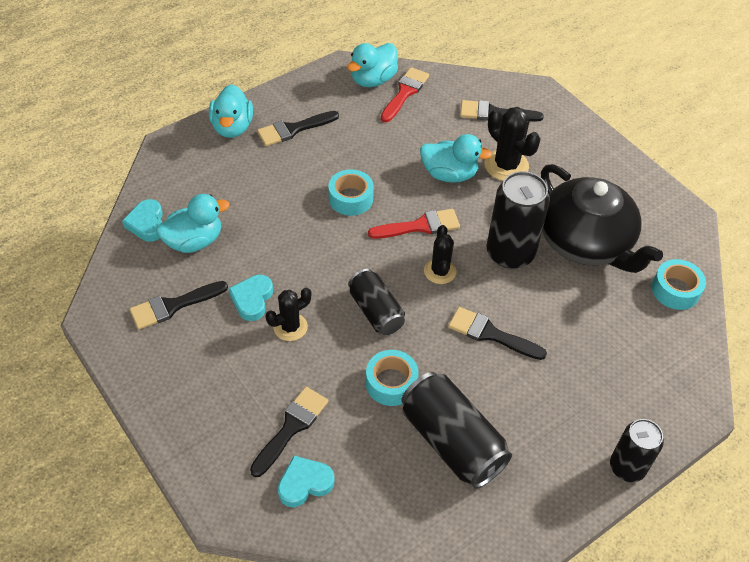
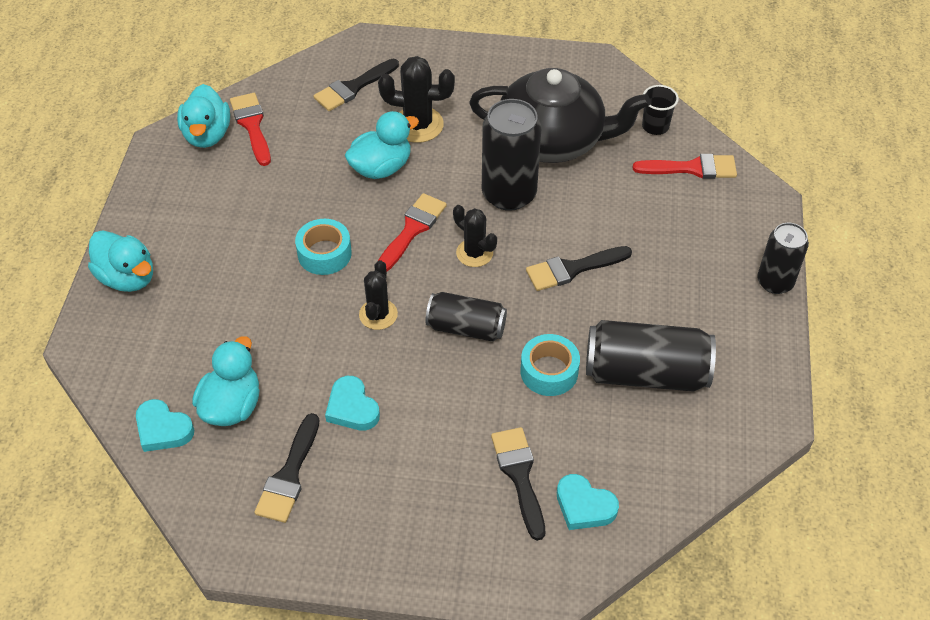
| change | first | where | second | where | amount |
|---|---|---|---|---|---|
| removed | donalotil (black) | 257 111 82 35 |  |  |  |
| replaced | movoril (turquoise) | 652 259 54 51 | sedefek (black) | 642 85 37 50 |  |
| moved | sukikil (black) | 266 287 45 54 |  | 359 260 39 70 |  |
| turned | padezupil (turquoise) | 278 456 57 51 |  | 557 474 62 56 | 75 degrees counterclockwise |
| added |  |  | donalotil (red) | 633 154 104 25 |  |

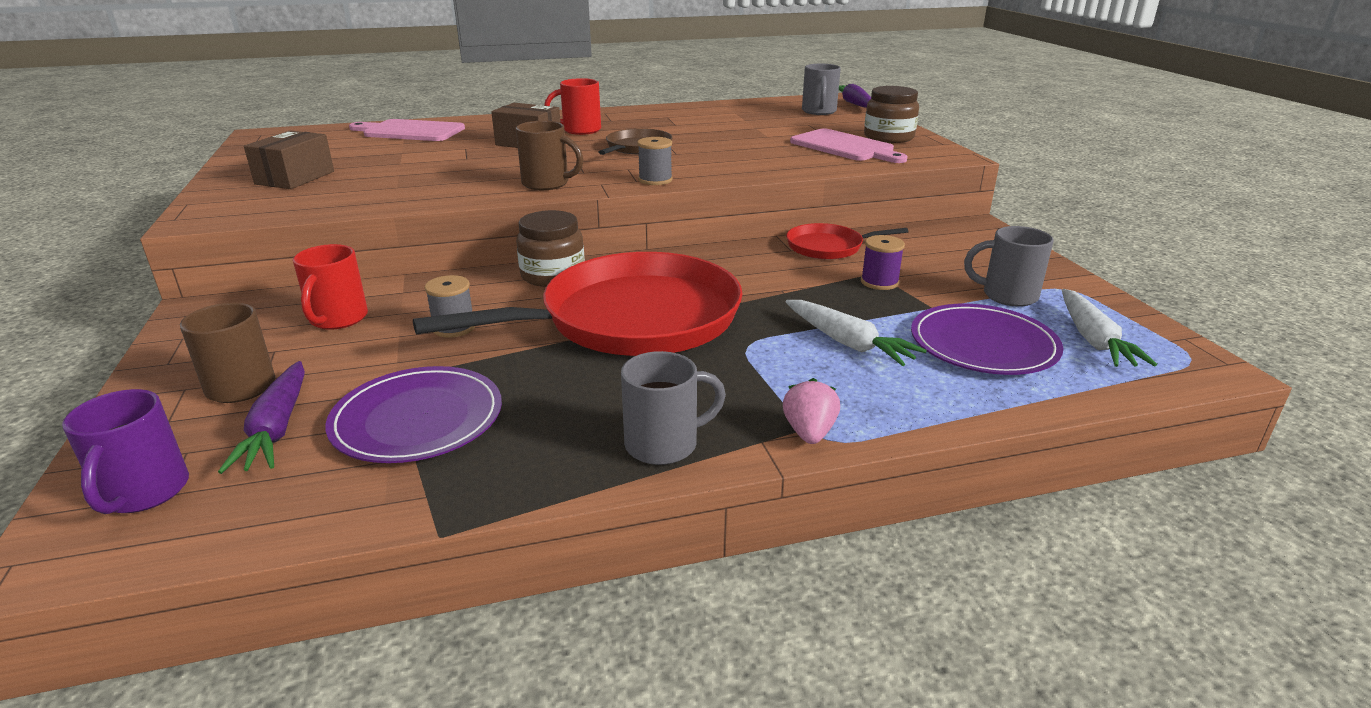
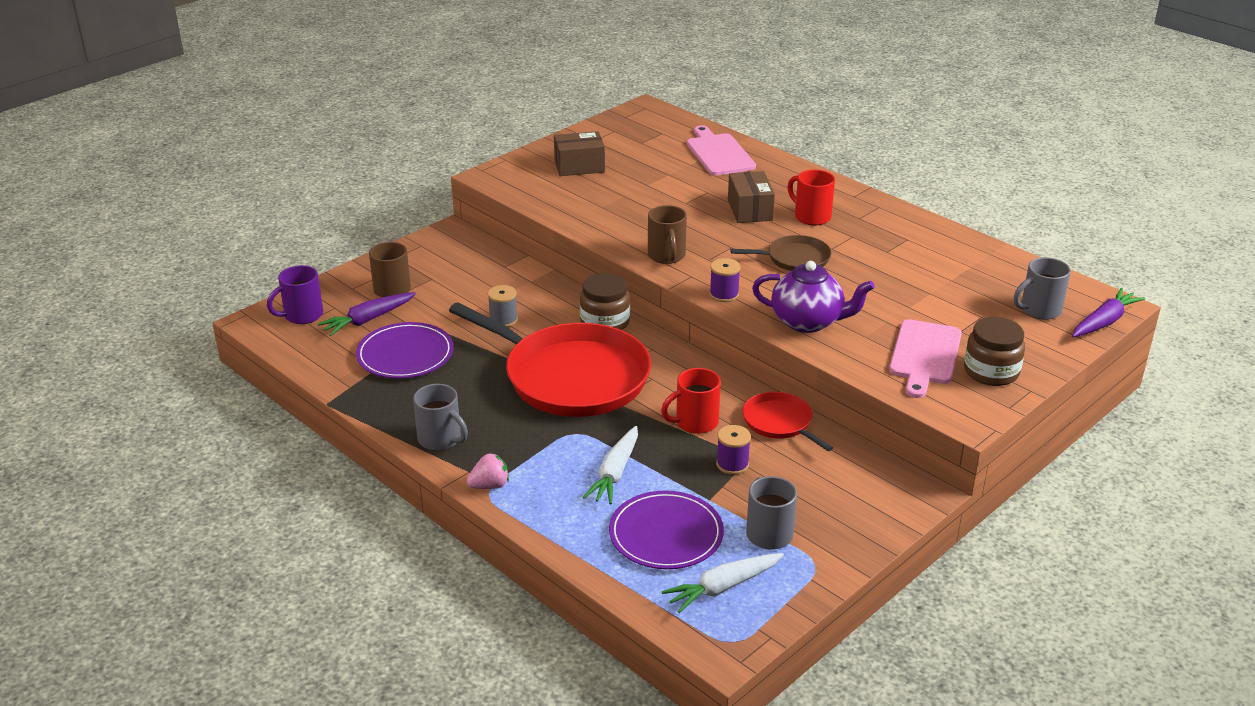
| change | first | where | second | where | amount |
|---|---|---|---|---|---|
| recoloured | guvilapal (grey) | 637 137 36 48 | guvilapal (purple) | 710 258 30 44 |  |
| moved | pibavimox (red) | 293 244 75 86 |  | 661 368 60 66 |  |
| added |  |  | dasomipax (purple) | 752 261 123 72 |  |

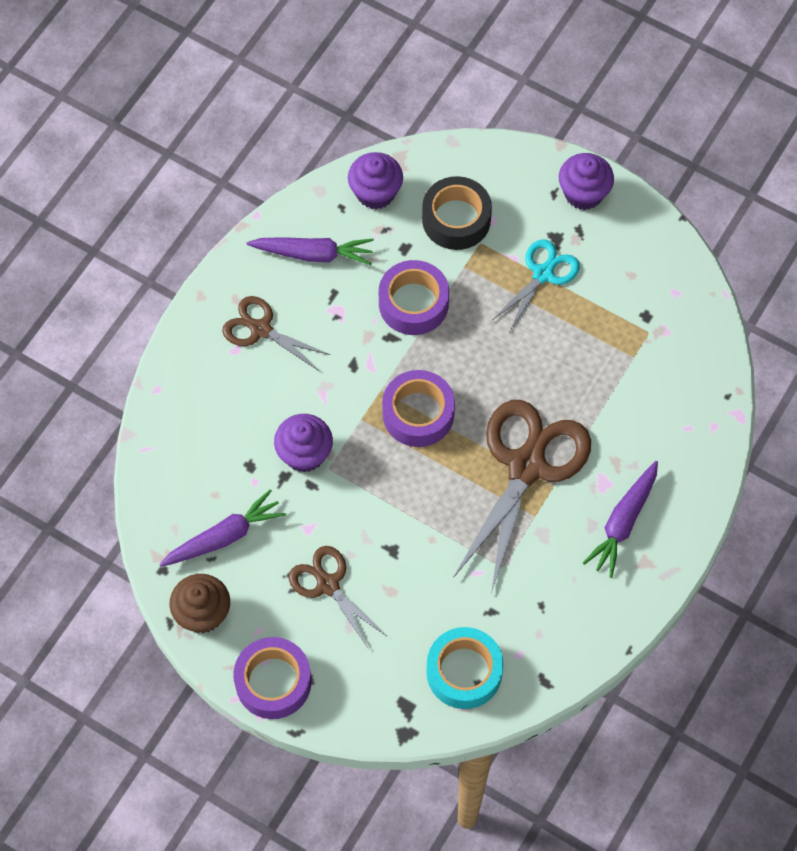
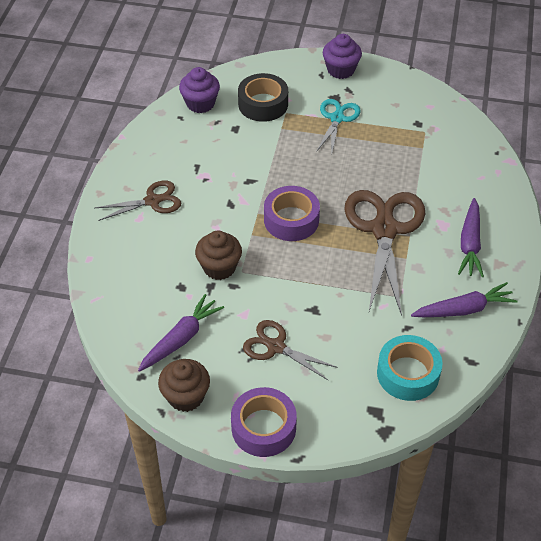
| change | first | where | second | where | amount |
|---|---|---|---|---|---|
| moved | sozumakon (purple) | 247 237 127 29 |  | 411 282 107 35 |  |
| removed | movoril (purple) | 379 260 70 75 |  |  |  |
| turned | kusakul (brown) | 222 296 109 75 |  | 95 180 86 41 | 150 degrees clockwise |
| recoloured | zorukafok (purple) | 274 414 59 58 | zorukafok (brown) | 195 231 47 49 |  |

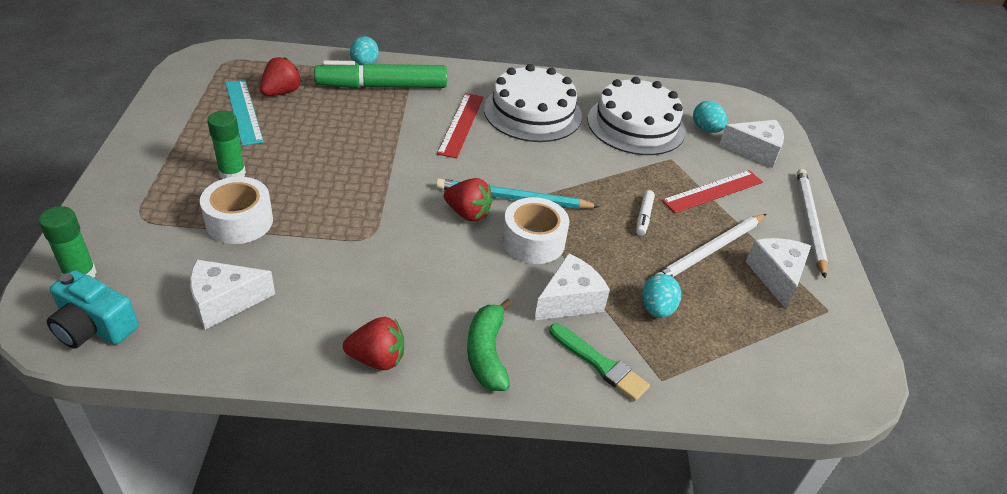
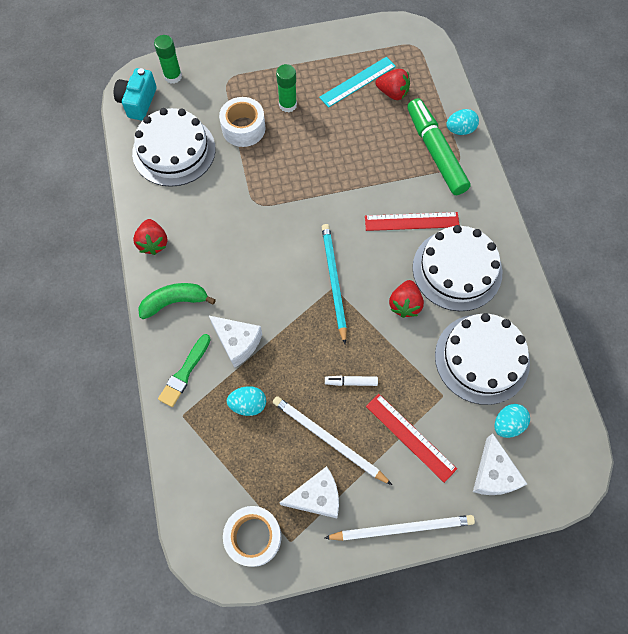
| change | first | where | second | where | amount |
|---|---|---|---|---|---|
| moved | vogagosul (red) | 444 178 49 44 |  | 389 280 35 38 |  |
| moved | movoril (white) | 502 197 67 67 |  | 223 506 59 61 |  |
| replaced | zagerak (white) | 190 260 85 70 | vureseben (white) | 132 108 84 79 |  |

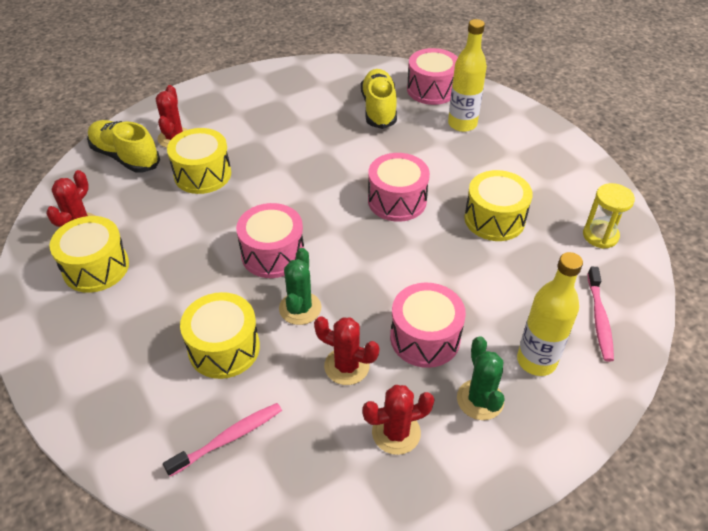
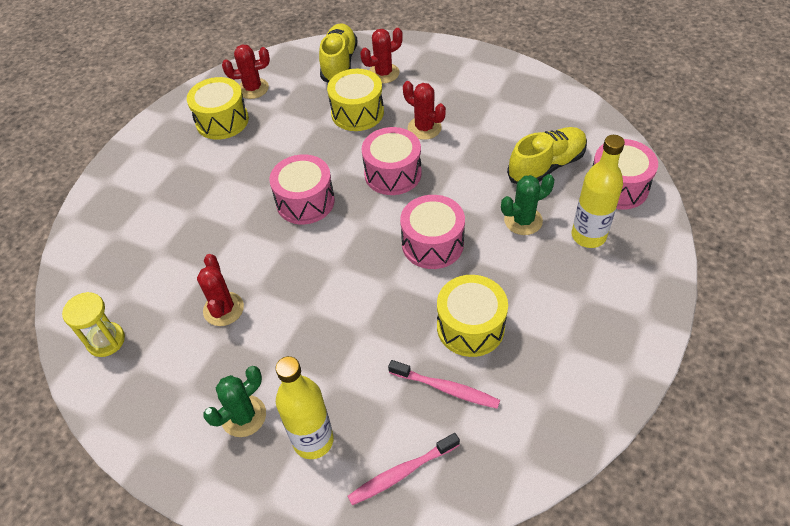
| change | first | where | second | where | amount |
|---|---|---|---|---|---|
| moved | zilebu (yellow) | 583 183 52 66 |  | 62 292 63 65 |  |
| moved | sukikil (green) | 279 248 42 77 |  | 501 174 53 61 |  |
| moved | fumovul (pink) | 390 283 76 85 |  | 361 127 60 68 |  |
| removed | fumovul (yellow) | 180 292 80 87 |  |  |  |
| moved | sukikil (red) | 362 385 73 70 |  | 403 81 43 59 |  |
| moved | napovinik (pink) | 163 403 119 74 |  | 388 360 112 49 |  |

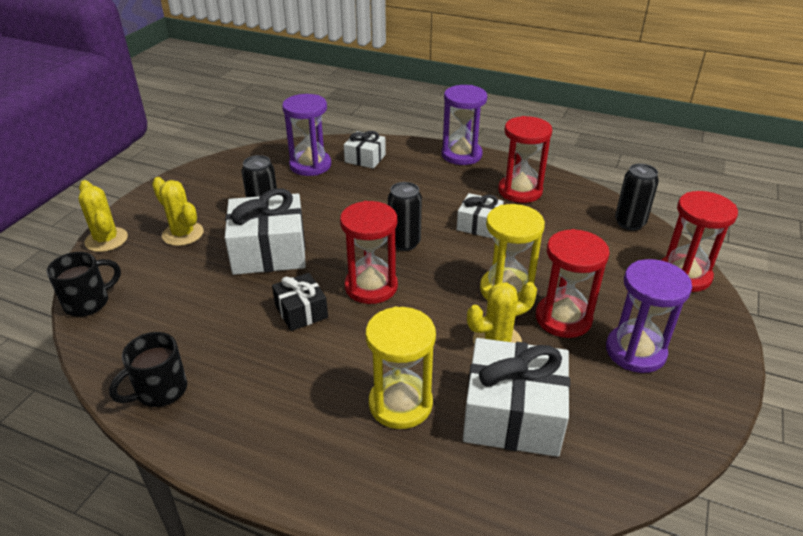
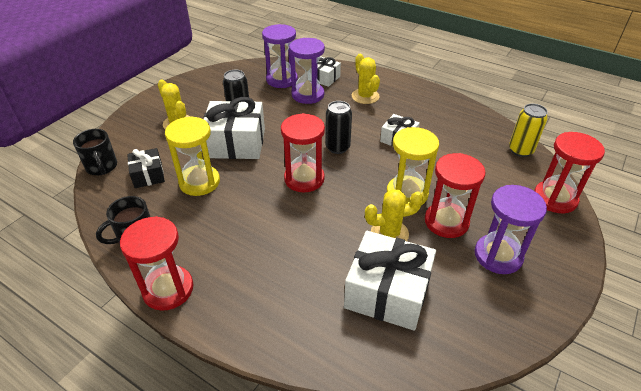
| change | first | where | second | where | amount |
|---|---|---|---|---|---|
| moved | zilebu (purple) | 442 85 45 80 |  | 289 38 36 66 |  |
| moved | zilebu (red) | 498 116 54 87 |  | 120 216 74 95 |  |
| recoloured | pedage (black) | 615 164 44 66 | pedage (yellow) | 509 104 39 53 |  |
| moved | sukikil (yellow) | 78 180 50 72 |  | 352 54 28 50 |  |
| turned | pibavimox (black) | 47 252 74 65 |  | 73 129 44 46 | 90 degrees clockwise |
| moved | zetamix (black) | 272 273 56 58 |  | 127 148 38 40 |  |
| moved | zilebu (yellow) | 366 307 70 122 |  | 165 116 55 80 |  |

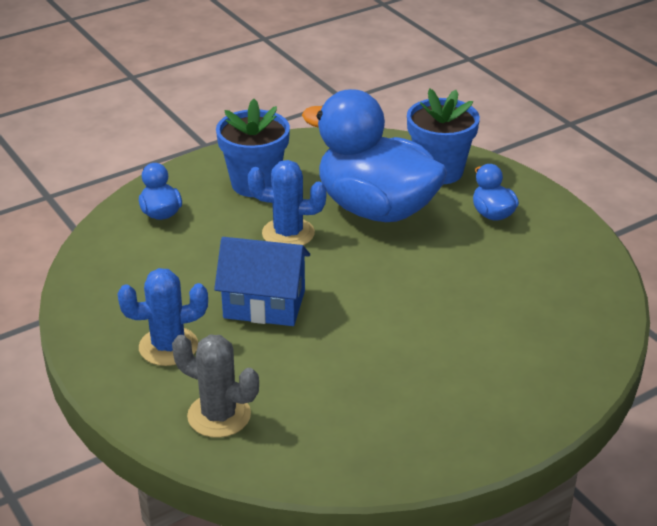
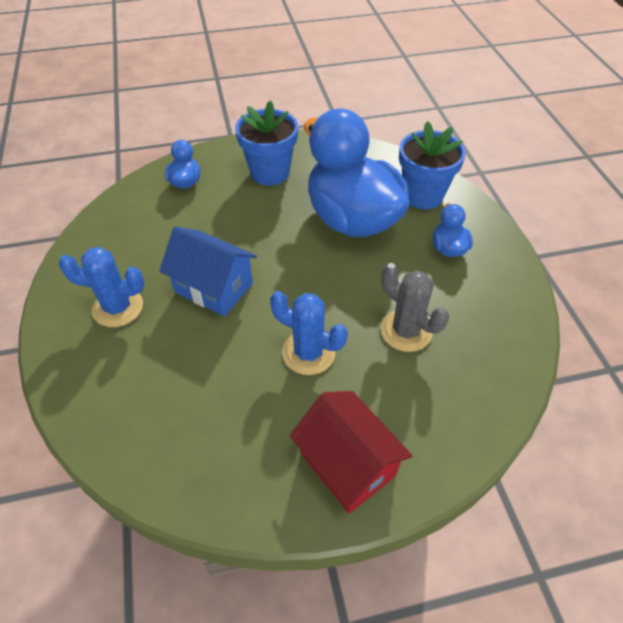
| change | first | where | second | where | amount |
|---|---|---|---|---|---|
| moved | sukikil (blue) | 248 160 79 86 |  | 270 291 78 84 |  |
| moved | sukikil (grey) | 172 335 87 103 |  | 380 263 69 89 |  |
| added |  |  | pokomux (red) | 290 391 122 123 |  |

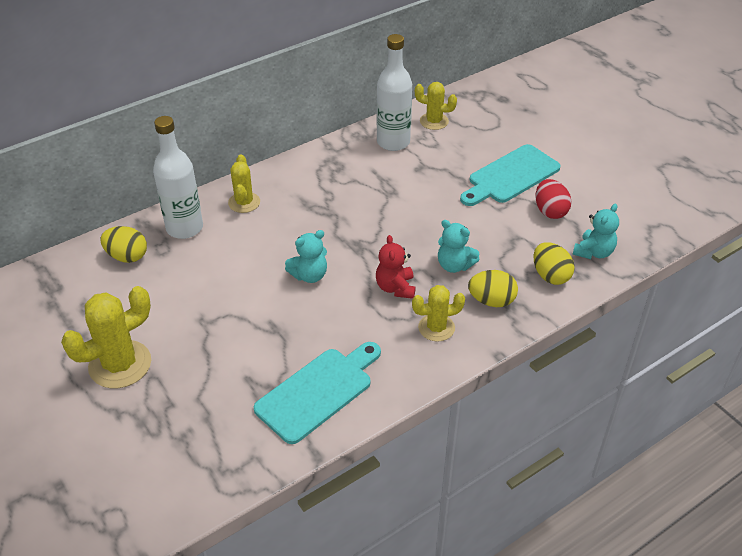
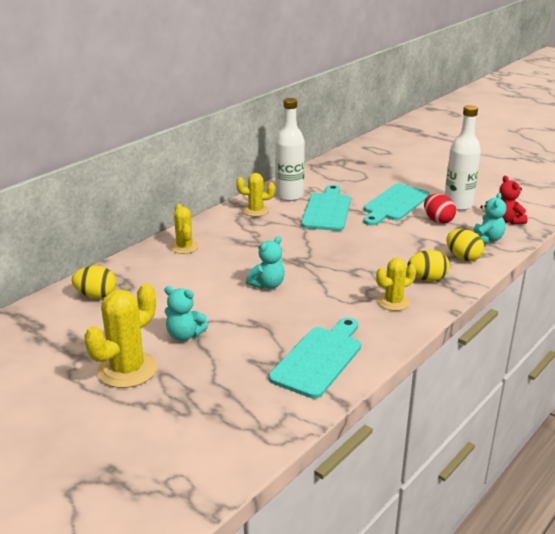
| change | first | where | second | where | amount |
|---|---|---|---|---|---|
| moved | sukikil (yellow) | 415 82 42 48 |  | 236 173 39 44 |  |
| moved | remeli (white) | 153 116 50 123 |  | 445 105 36 106 |  |
| moved | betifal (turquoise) | 438 220 42 53 |  | 164 286 44 55 |  |
| moved | betifal (red) | 376 235 40 64 |  | 499 176 29 49 |  |
| added |  |  | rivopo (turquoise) | 301 185 50 46 |  |

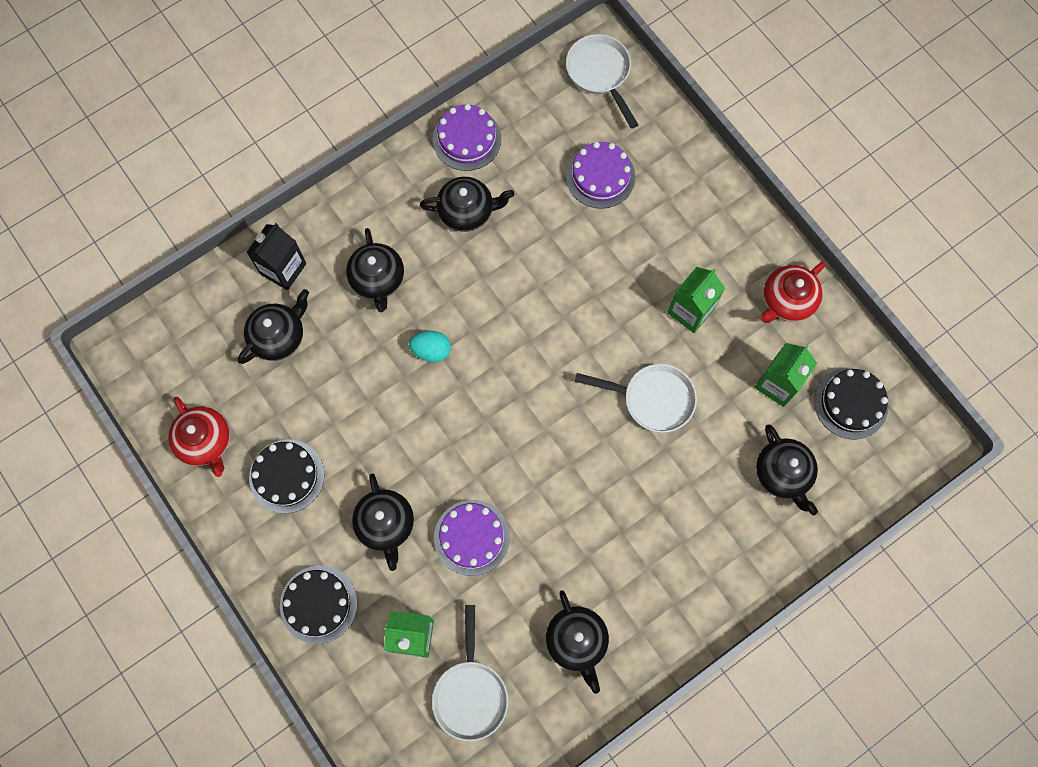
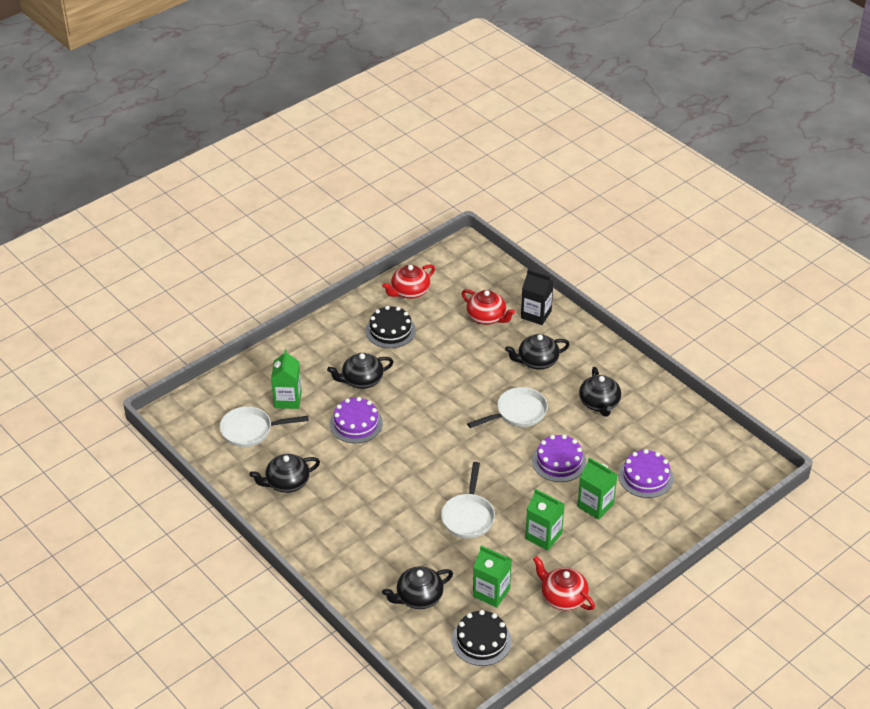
| change | first | where | second | where | amount |
|---|---|---|---|---|---|
| moved | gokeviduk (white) | 566 34 72 95 |  | 467 387 81 41 |  |
| moved | vureseben (purple) | 433 104 68 67 |  | 532 434 54 48 |  |
| recoloured | dasomipax (black) | 238 289 71 75 | dasomipax (red) | 462 289 53 36 |  |
| removed | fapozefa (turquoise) | 409 331 42 31 |  |  |  |
| removed | vureseben (black) | 280 565 77 79 |  |  |  |
| added |  |  | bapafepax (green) | 577 457 41 63 |  |

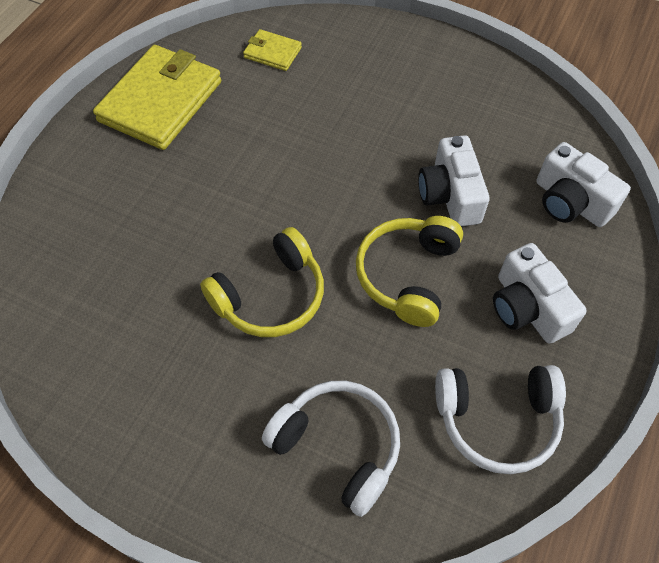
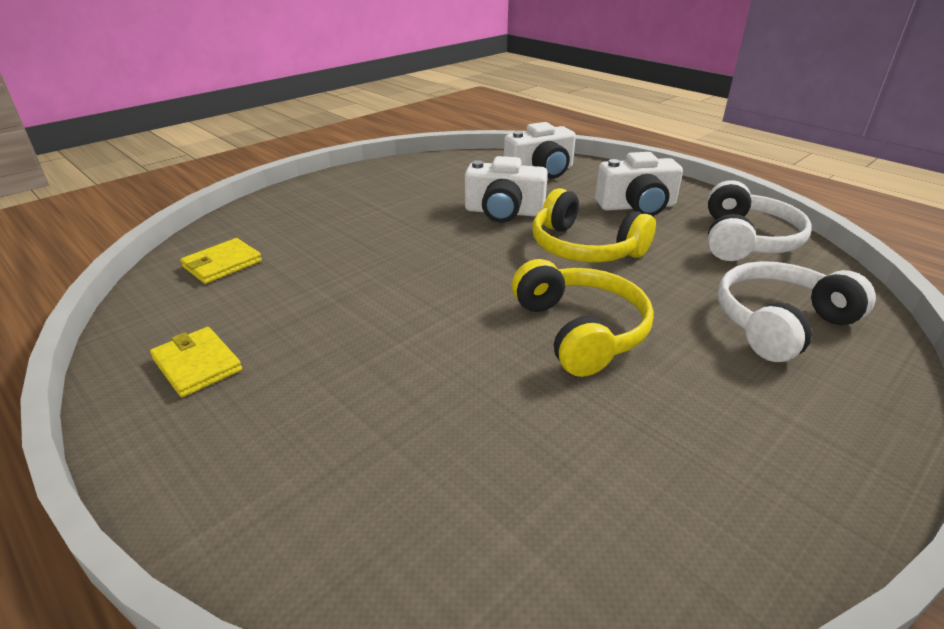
| change | first | where | second | where | amount |
|---|---|---|---|---|---|
| resized | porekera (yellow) | 93 45 128 105 |  | 150 327 92 70 | x0.48 |

